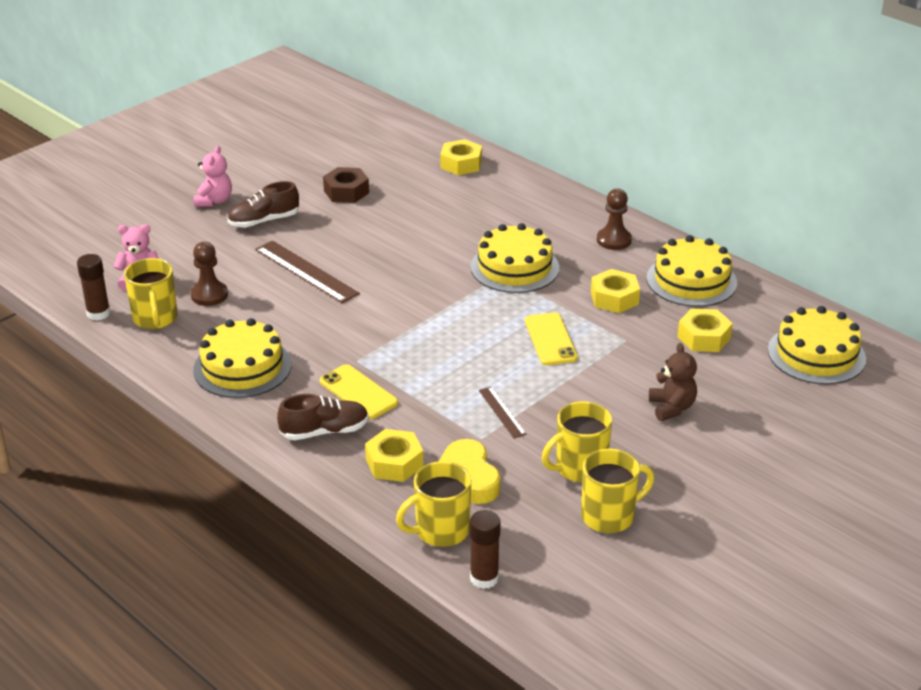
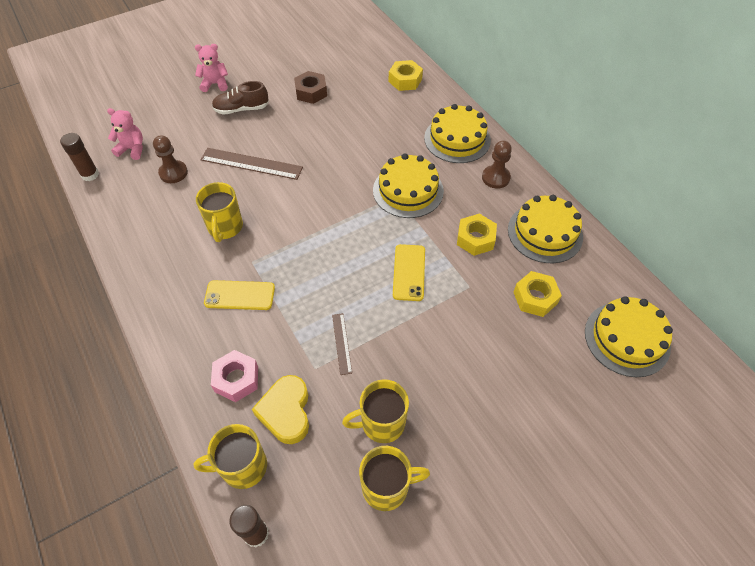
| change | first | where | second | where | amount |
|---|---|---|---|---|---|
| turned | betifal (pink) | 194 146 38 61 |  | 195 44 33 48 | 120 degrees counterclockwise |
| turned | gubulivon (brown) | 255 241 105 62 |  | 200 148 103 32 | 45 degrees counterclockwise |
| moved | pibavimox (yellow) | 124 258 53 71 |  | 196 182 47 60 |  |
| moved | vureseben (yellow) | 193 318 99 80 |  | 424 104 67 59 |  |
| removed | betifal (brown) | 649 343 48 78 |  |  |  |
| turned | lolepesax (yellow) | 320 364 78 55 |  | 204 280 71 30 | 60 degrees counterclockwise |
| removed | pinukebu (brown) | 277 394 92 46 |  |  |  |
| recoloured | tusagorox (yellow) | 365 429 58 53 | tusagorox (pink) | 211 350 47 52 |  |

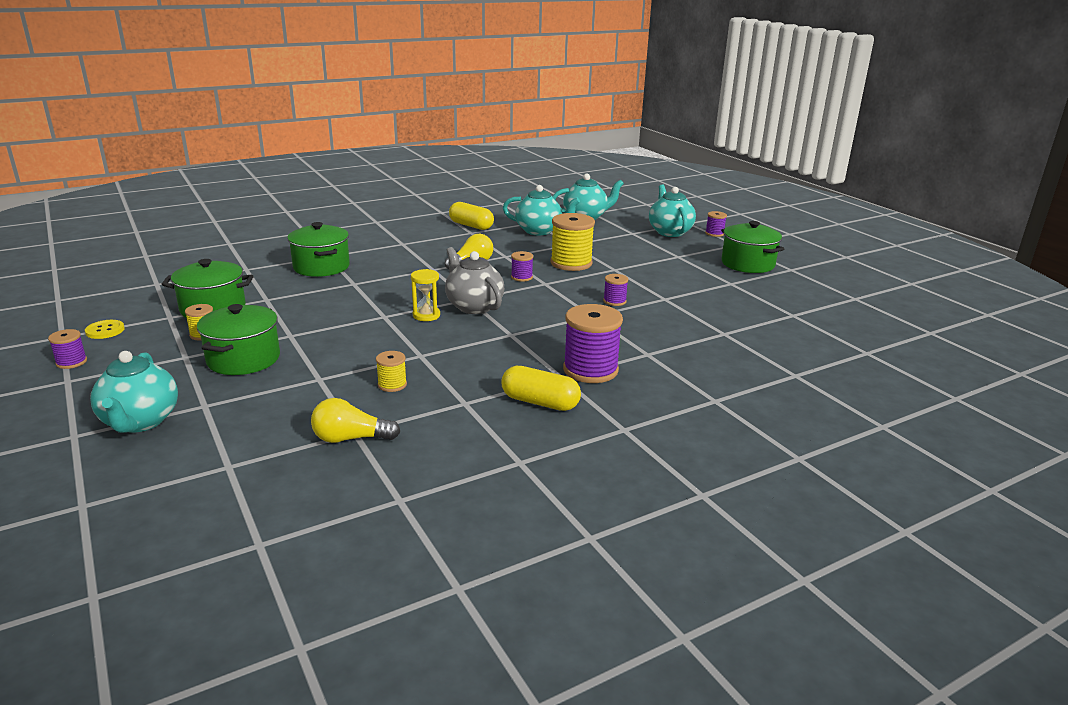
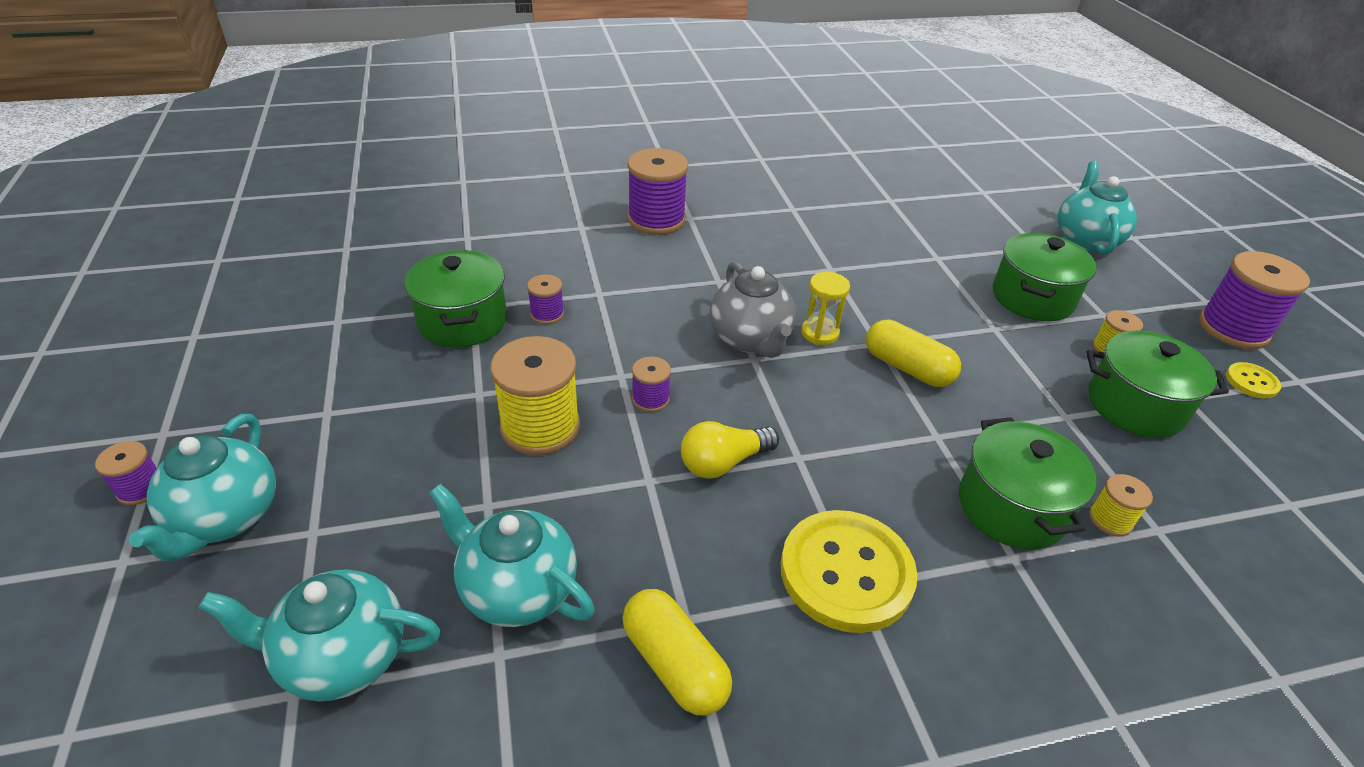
| change | first | where | second | where | amount |
|---|---|---|---|---|---|
| moved | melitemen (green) | 721 221 63 52 |  | 404 250 103 97 |  |
| resized | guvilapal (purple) | 48 329 39 40 |  | 1199 251 111 98 | x2.01 |
| moved | guvilapal (yellow) | 376 351 31 41 |  | 1089 474 64 63 |  |
| moved | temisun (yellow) | 502 366 79 45 |  | 866 320 95 67 |  |
| removed | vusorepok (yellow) | 311 398 89 45 |  |  |  |
| added |  |  | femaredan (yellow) | 781 510 137 123 |  |

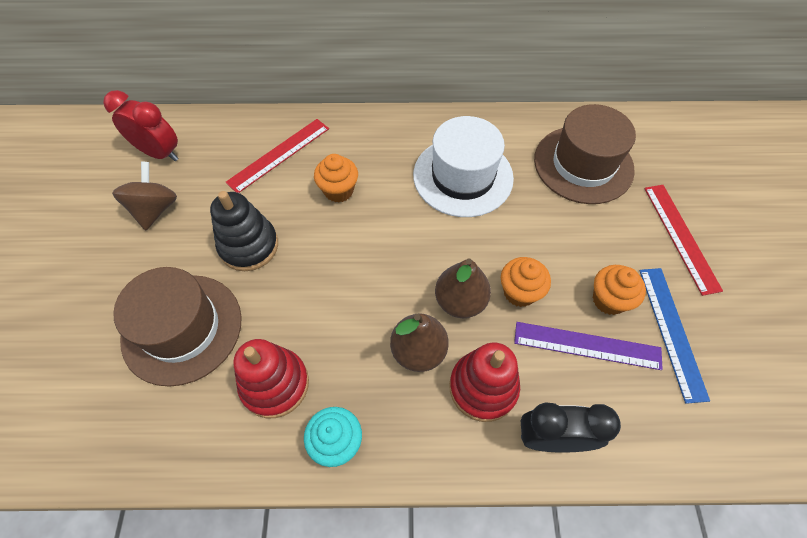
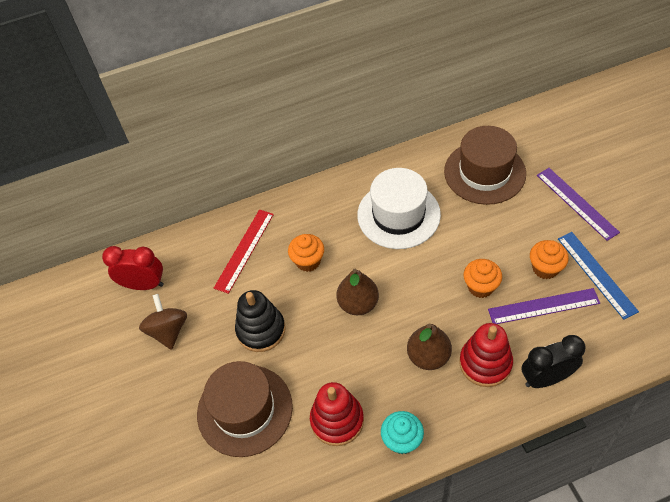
| change | first | where | second | where | amount |
|---|---|---|---|---|---|
| recoloured | gubulivon (red) | 644 185 79 111 | gubulivon (purple) | 537 168 83 73 |  |
| moved | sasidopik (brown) | 435 258 56 60 |  | 336 269 43 46 |  |

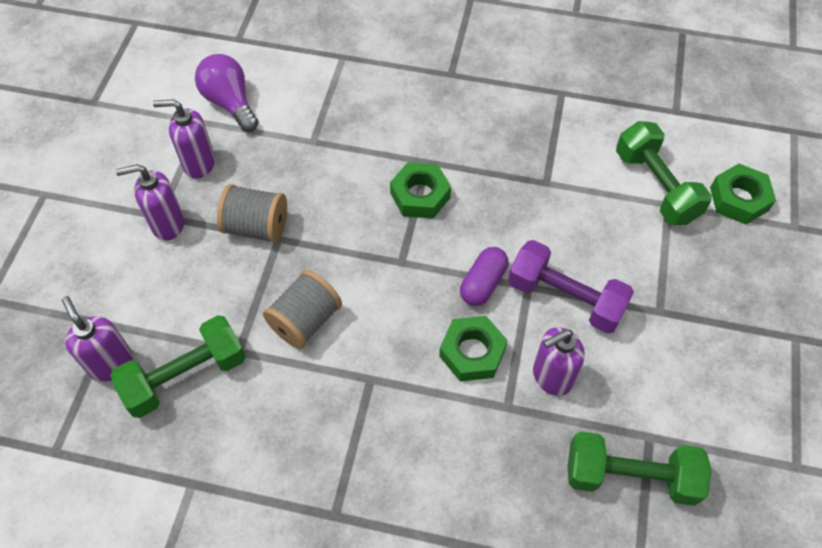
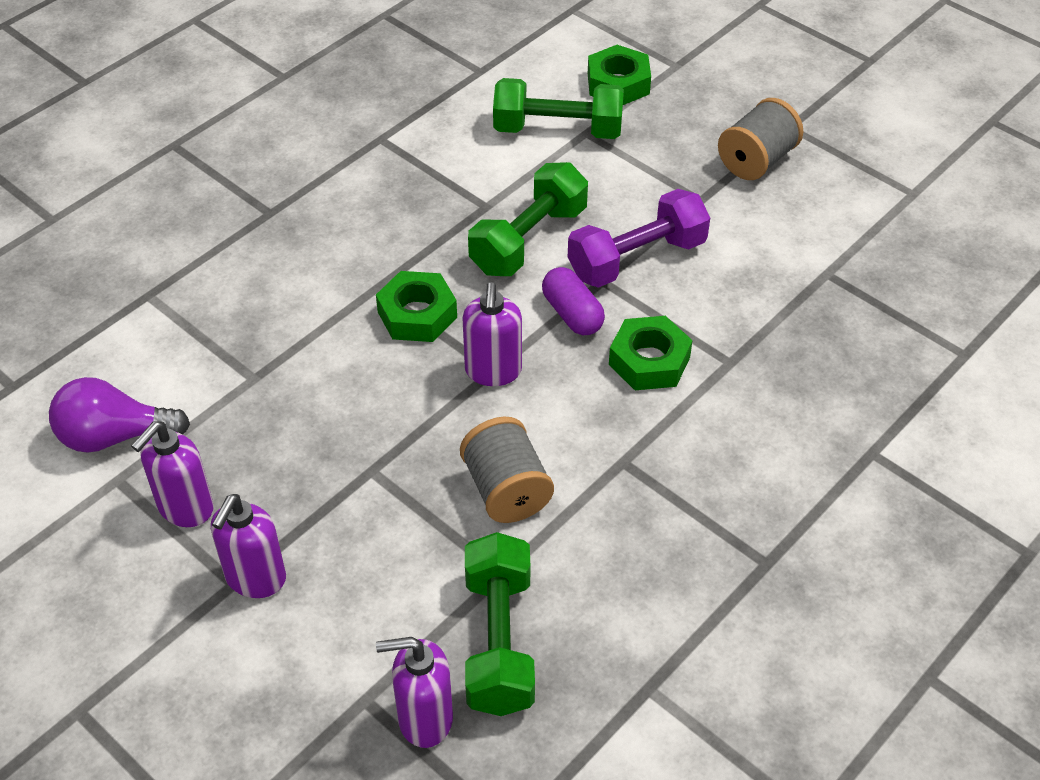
| change | first | where | second | where | amount |
|---|---|---|---|---|---|
| moved | guvilapal (grey) | 217 184 70 58 |  | 718 98 85 82 |  |
| moved | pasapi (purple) | 533 327 52 69 |  | 463 282 59 104 |  |
| moved | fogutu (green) | 568 432 144 74 |  | 468 162 120 114 |  |

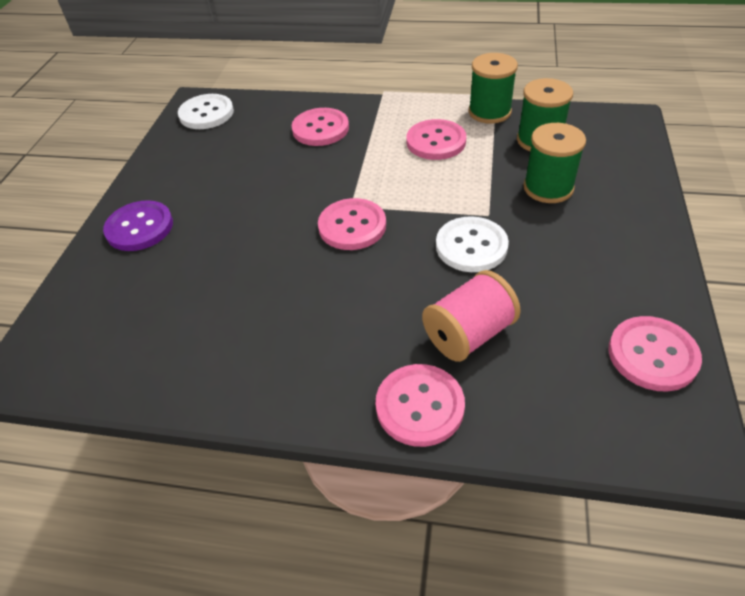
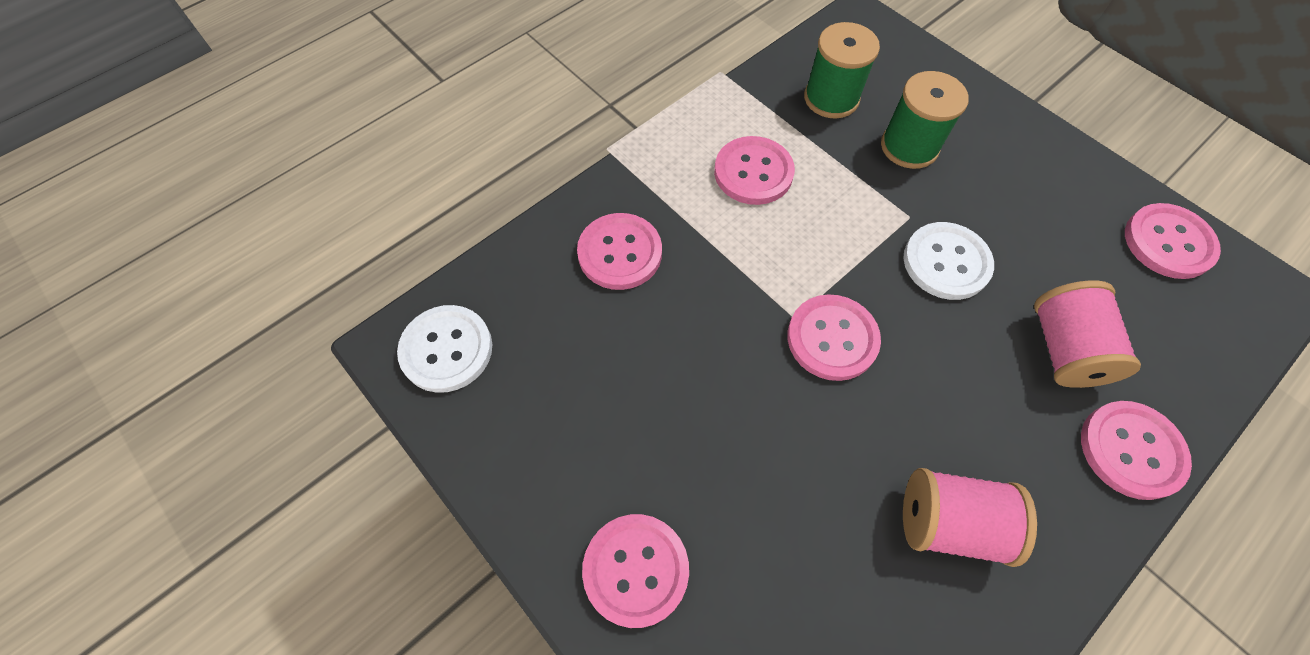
| change | first | where | second | where | amount |
|---|---|---|---|---|---|
| removed | guvilapal (green) | 468 53 50 71 |  |  |  |
| recoloured | femaredan (purple) | 103 200 70 51 | femaredan (pink) | 582 514 107 114 |  |
| added |  |  | guvilapal (pink) | 903 468 134 99 |  |

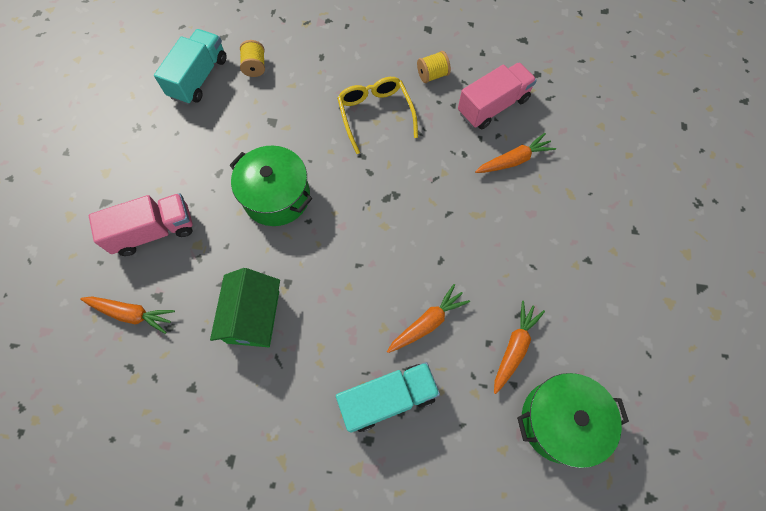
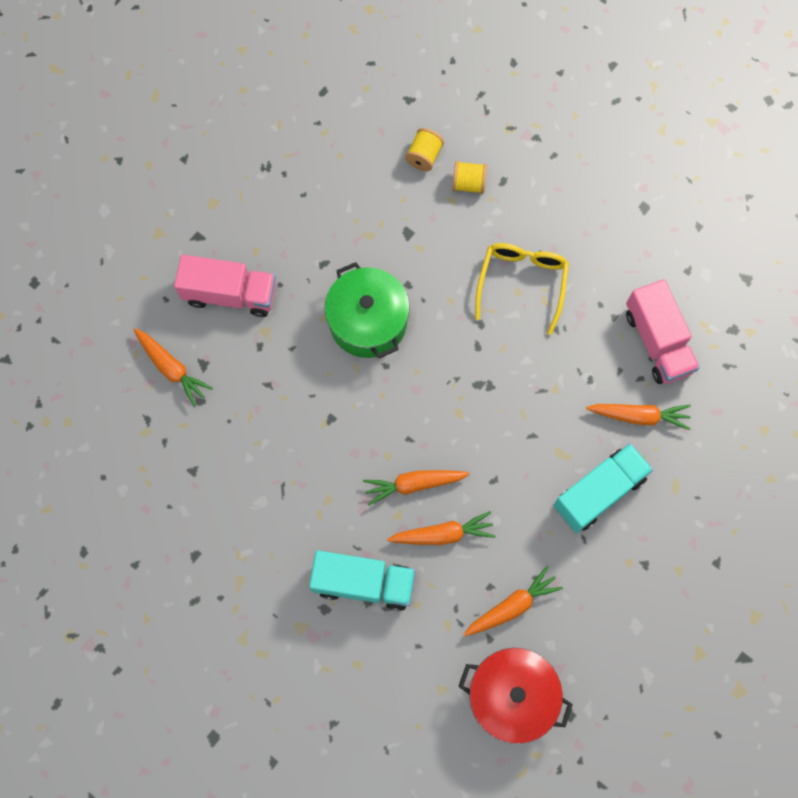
| change | first | where | second | where | amount |
|---|---|---|---|---|---|
| moved | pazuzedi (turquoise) | 154 29 73 76 |  | 554 443 99 90 |  |
| moved | guvilapal (yellow) | 417 51 34 32 |  | 452 161 35 33 |  |
| turned | pazuzedi (pink) | 458 62 79 67 |  | 626 279 74 105 | 75 degrees clockwise |
| removed | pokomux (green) | 210 268 70 79 |  |  |  |
| recoloured | melitemen (green) | 517 373 112 95 | melitemen (red) | 458 648 115 96 |  |
| added |  |  | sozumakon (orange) | 363 470 107 36 |  |

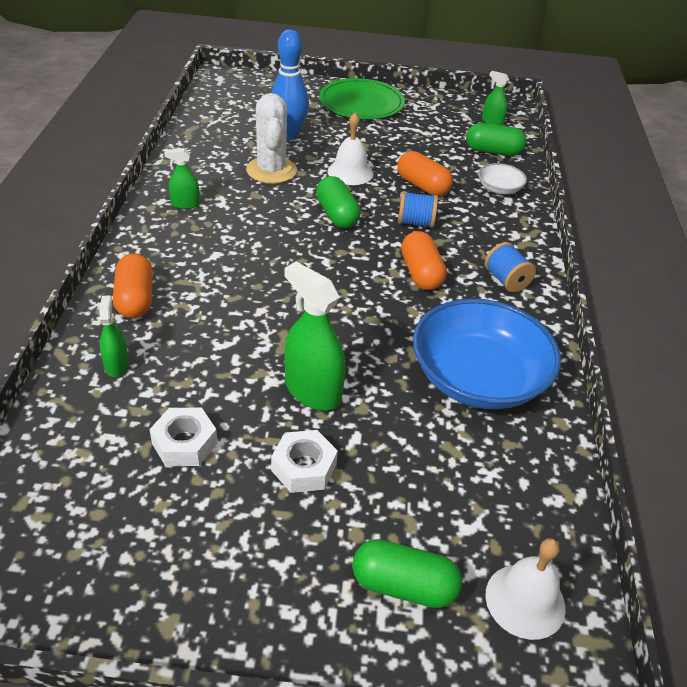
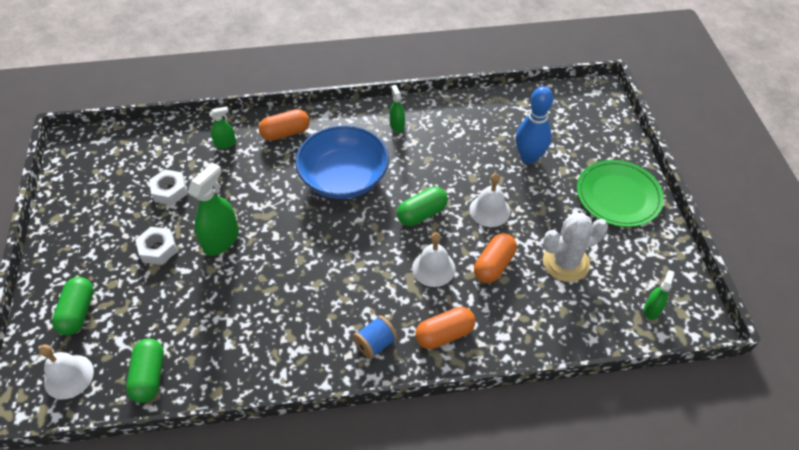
| change | first | where | second | where | amount |
|---|---|---|---|---|---|
| moved | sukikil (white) | 246 93 51 91 |  | 543 213 65 69 |  |
| moved | temisun (green) | 466 123 60 33 |  | 126 339 38 64 |  |
| removed | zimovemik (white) | 478 163 49 31 |  |  |  |
| replaced | guvilapal (blue) | 398 191 40 37 | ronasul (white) | 412 232 43 55 |  |
| moved | temisun (orange) | 401 231 46 59 |  | 415 307 60 42 |  |
| moved | zimovemik (blue) | 413 299 148 110 |  | 295 125 94 74 |  |

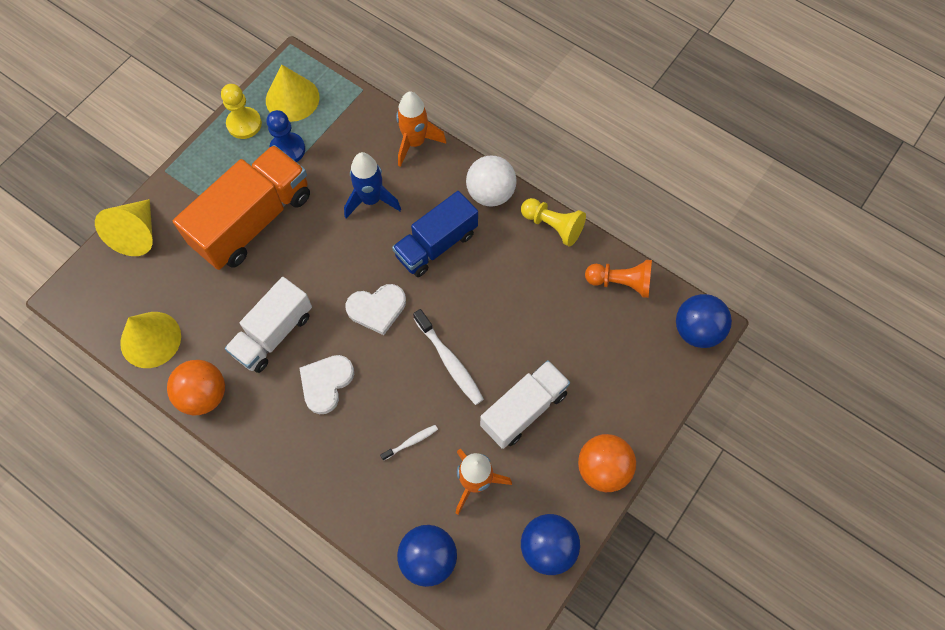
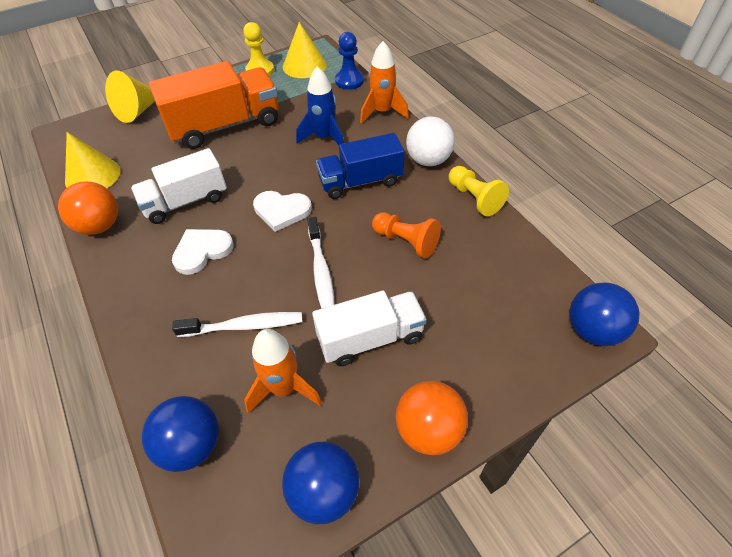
| change | first | where | second | where | amount |
|---|---|---|---|---|---|
| moved | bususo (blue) | 267 110 38 52 |  | 335 32 29 58 |  |
| moved | bususo (orange) | 585 260 67 38 |  | 372 212 69 47 |  |
| resized | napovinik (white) | 380 425 58 36 |  | 172 312 130 25 | x1.85 |

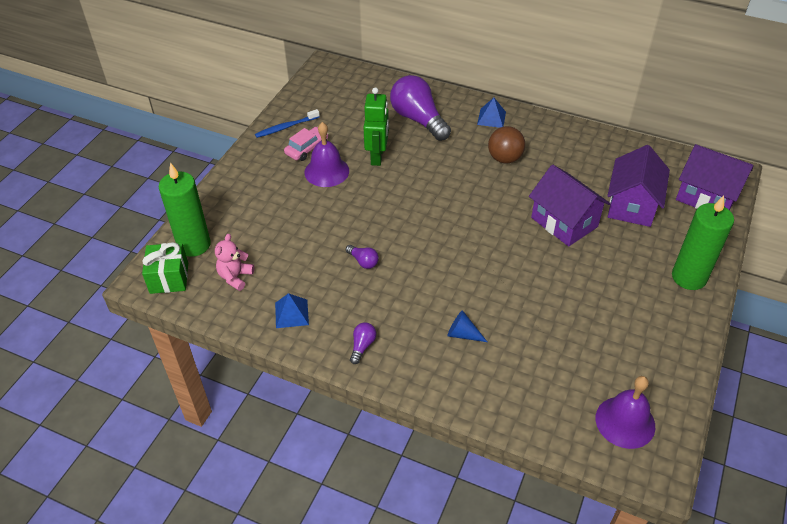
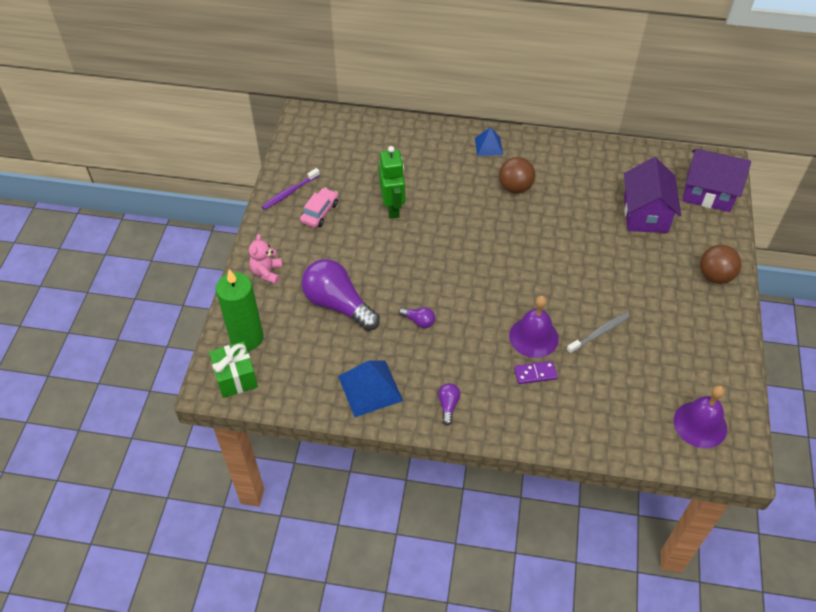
| change | first | where | second | where | amount |
|---|---|---|---|---|---|
| moved | vusorepok (purple) | 390 75 61 66 |  | 302 259 78 72 |  |
| recoloured | napovinik (blue) | 255 109 65 29 | napovinik (purple) | 261 168 59 42 |  |
| moved | ronasul (purple) | 304 122 45 65 |  | 509 295 50 63 |  |
| removed | pokomux (purple) | 529 164 81 83 |  |  |  |
| replaced | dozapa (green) | 672 195 62 95 | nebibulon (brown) | 700 245 41 39 |  |
| moved | betifal (pink) | 215 234 39 57 |  | 249 234 33 50 |  |
| resized | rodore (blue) | 275 293 34 35 |  | 338 360 65 57 | x1.62 |
| replaced | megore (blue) | 447 310 40 32 | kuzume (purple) | 514 361 44 23 |  |
| added |  |  | napovinik (grey) | 566 312 64 42 |  |

